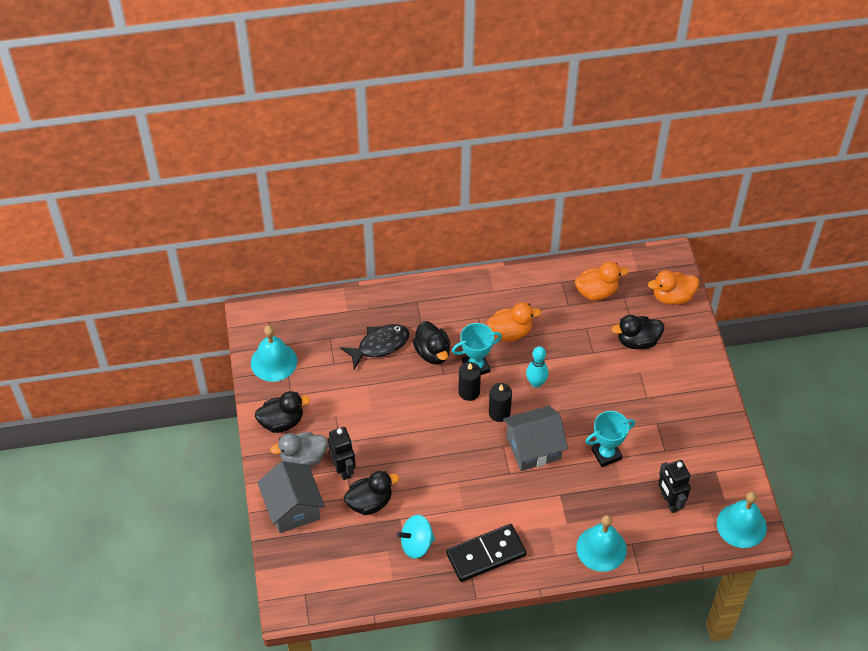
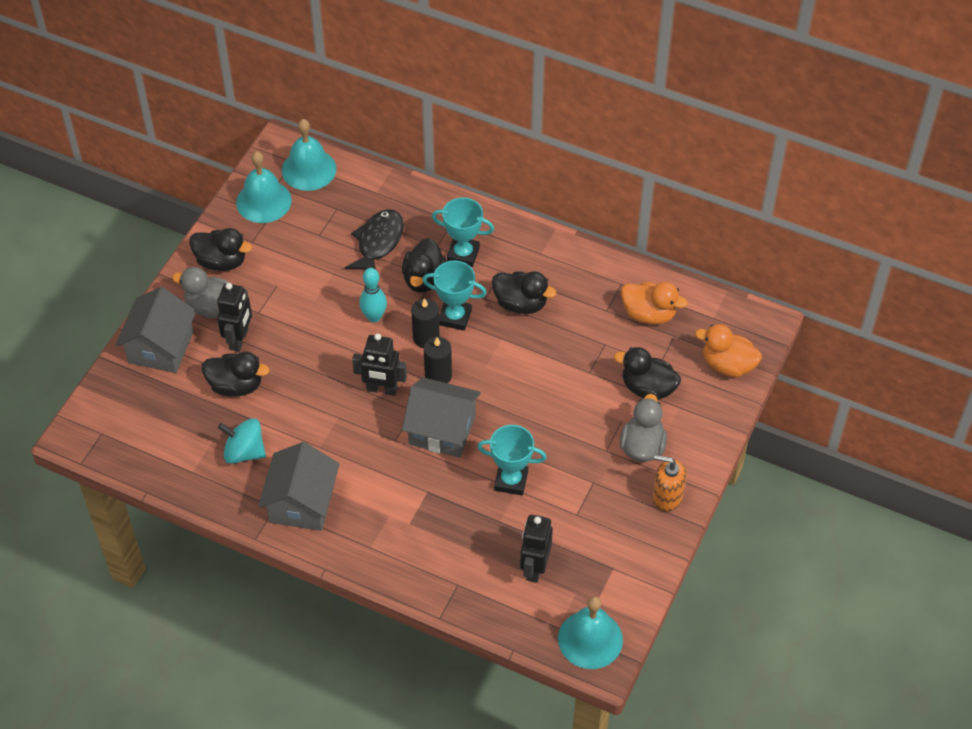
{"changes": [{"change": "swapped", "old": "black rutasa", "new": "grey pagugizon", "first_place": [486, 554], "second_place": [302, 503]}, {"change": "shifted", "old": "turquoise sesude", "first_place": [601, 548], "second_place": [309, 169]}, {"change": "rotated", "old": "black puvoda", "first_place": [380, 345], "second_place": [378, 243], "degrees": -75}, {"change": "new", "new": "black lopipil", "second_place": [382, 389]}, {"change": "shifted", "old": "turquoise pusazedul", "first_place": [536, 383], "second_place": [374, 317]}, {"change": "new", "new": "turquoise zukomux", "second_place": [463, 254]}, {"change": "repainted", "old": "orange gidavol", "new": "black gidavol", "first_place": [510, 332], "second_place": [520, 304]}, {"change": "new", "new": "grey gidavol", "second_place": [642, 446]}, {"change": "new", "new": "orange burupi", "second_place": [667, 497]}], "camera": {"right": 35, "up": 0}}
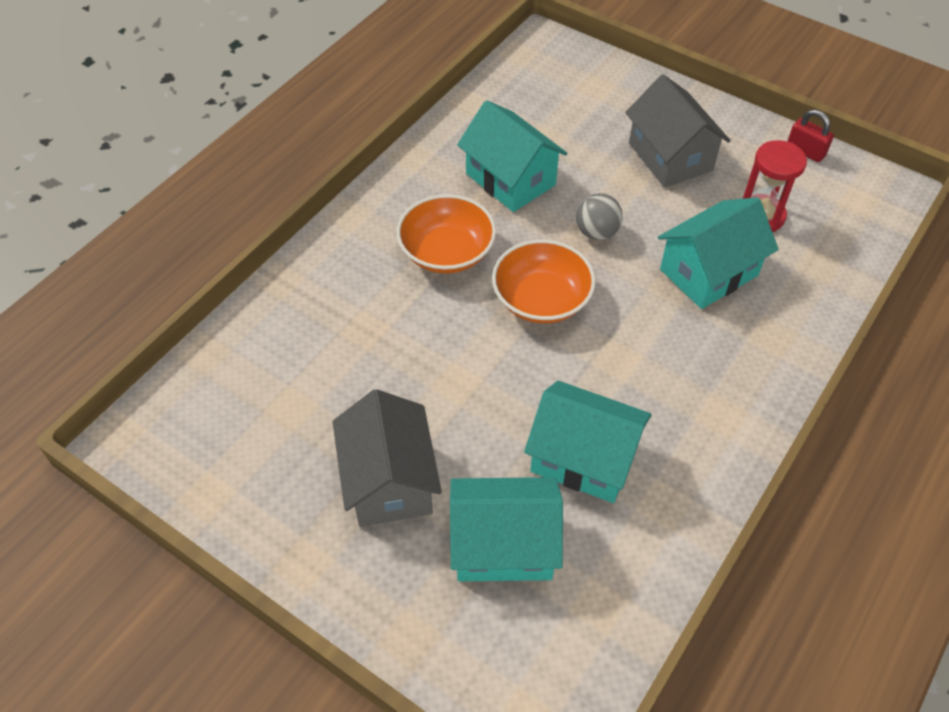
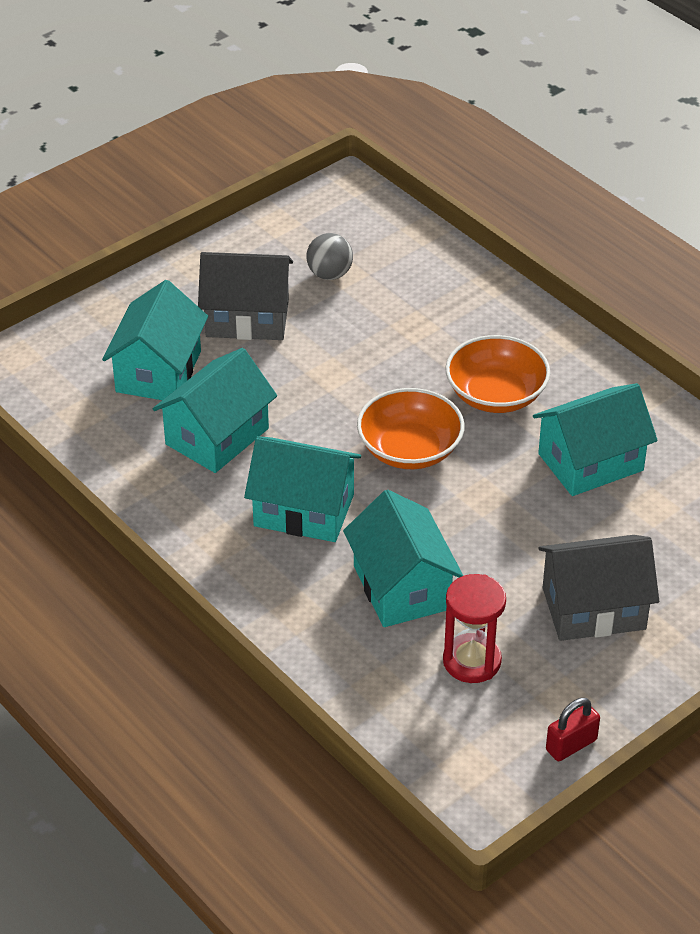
{"changes": [{"change": "new", "new": "turquoise pagugizon", "second_place": [304, 510]}, {"change": "shifted", "old": "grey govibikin", "first_place": [596, 232], "second_place": [329, 274]}], "camera": {"right": 105, "up": -10}}
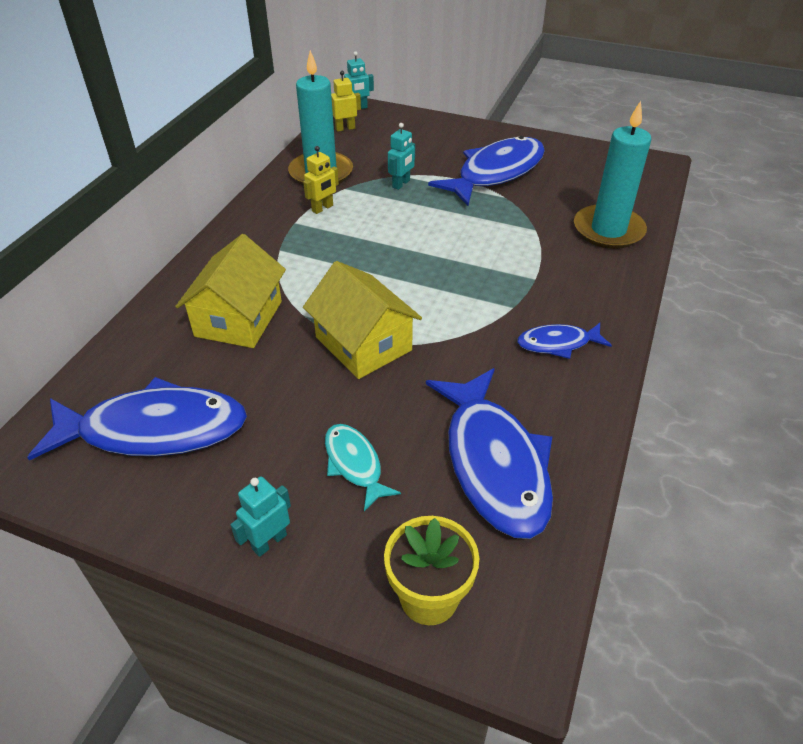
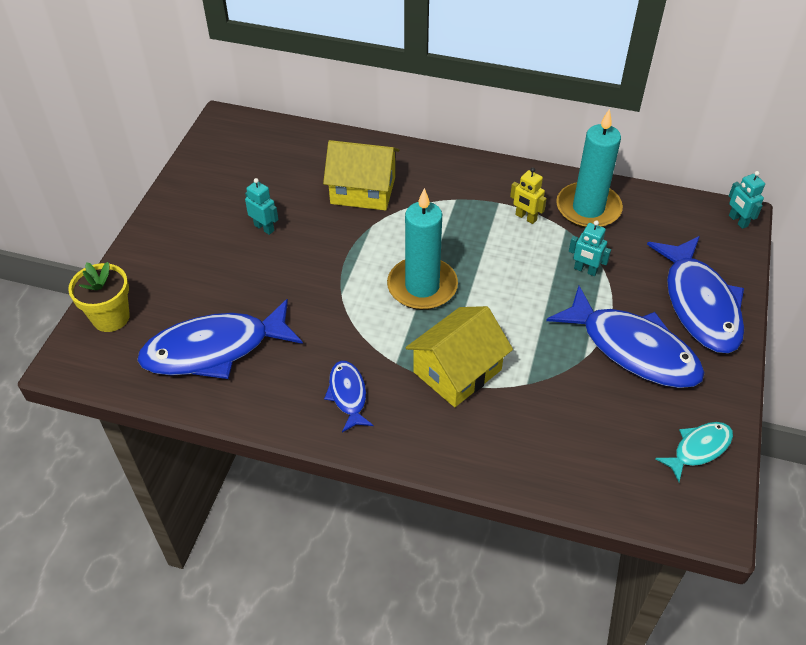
{"changes": [{"change": "shifted", "old": "turquoise lopipil", "first_place": [269, 542], "second_place": [264, 228]}, {"change": "shifted", "old": "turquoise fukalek", "first_place": [608, 230], "second_place": [422, 286]}, {"change": "shifted", "old": "yellow pagugizon", "first_place": [363, 344], "second_place": [457, 371]}, {"change": "shifted", "old": "blue puvoda", "first_place": [154, 430], "second_place": [699, 304]}, {"change": "shifted", "old": "turquoise puvoda", "first_place": [355, 464], "second_place": [698, 449]}, {"change": "gone", "old": "yellow lopipil", "first_place": [345, 128]}], "camera": {"right": 85, "up": 5}}
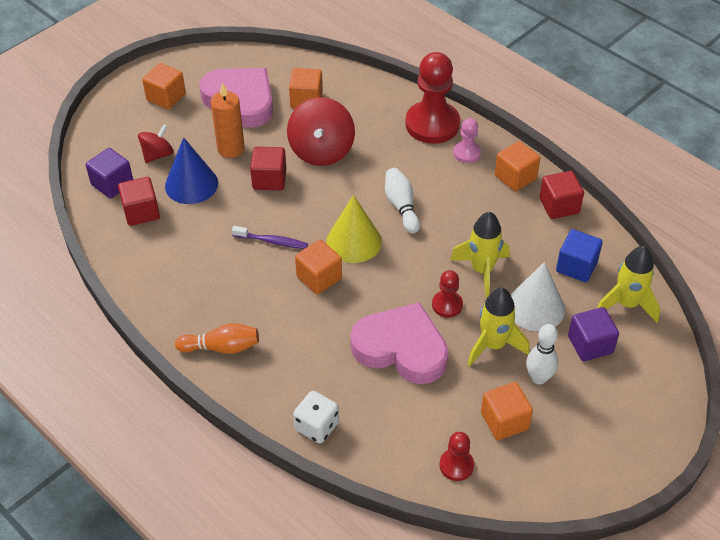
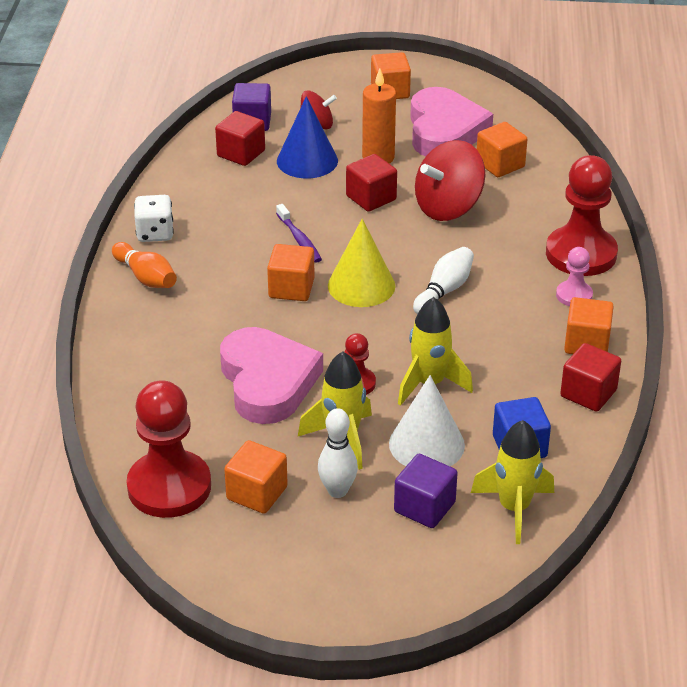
{"changes": [{"change": "scaled", "old": "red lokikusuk", "first_place": [456, 465], "second_place": [169, 487], "factor": 2.01}, {"change": "shifted", "old": "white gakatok", "first_place": [317, 426], "second_place": [155, 233]}], "camera": {"right": 50, "up": -10}}
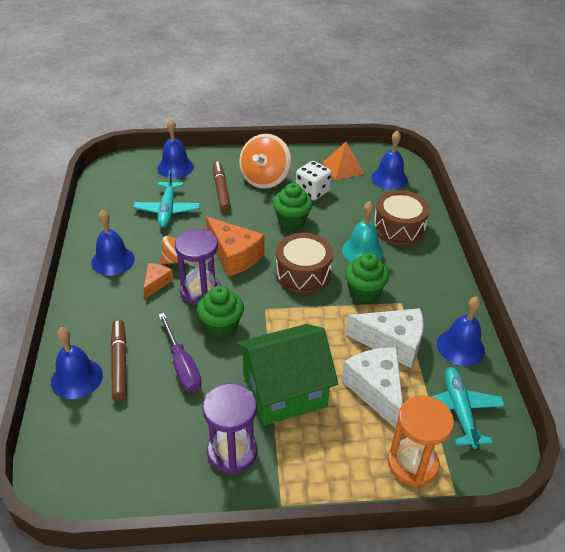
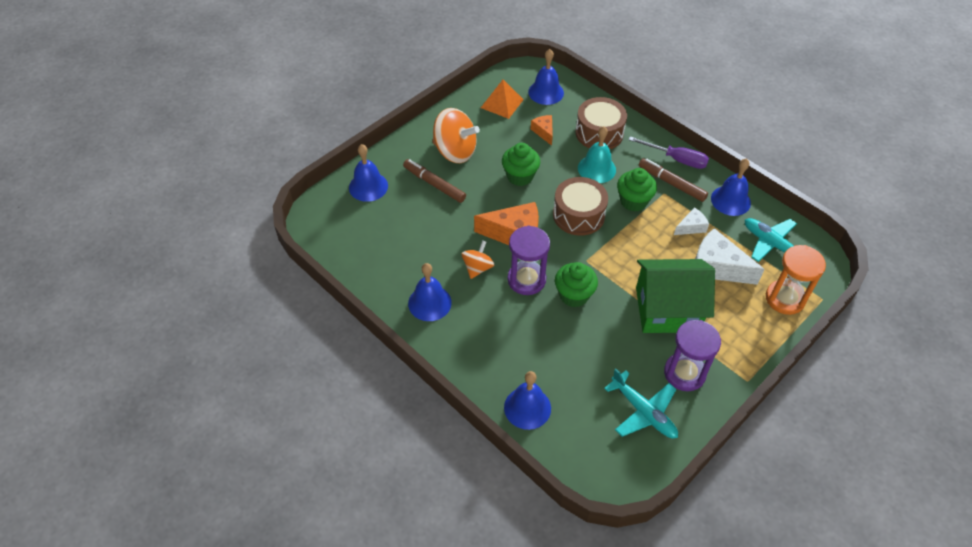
{"changes": [{"change": "rotated", "old": "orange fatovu", "first_place": [265, 179], "second_place": [455, 151], "degrees": -45}, {"change": "shifted", "old": "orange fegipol", "first_place": [156, 283], "second_place": [544, 132]}, {"change": "shifted", "old": "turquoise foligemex", "first_place": [167, 210], "second_place": [643, 411]}, {"change": "shifted", "old": "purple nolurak", "first_place": [182, 366], "second_place": [676, 159]}, {"change": "rotated", "old": "green pagugizon", "first_place": [284, 391], "second_place": [667, 309], "degrees": 60}, {"change": "shifted", "old": "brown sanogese", "first_place": [119, 363], "second_place": [671, 183]}, {"change": "scaled", "old": "white fegipol", "first_place": [392, 343], "second_place": [691, 227], "factor": 0.53}, {"change": "gone", "old": "white gakatok", "first_place": [312, 192]}], "camera": {"right": -40, "up": 10}}
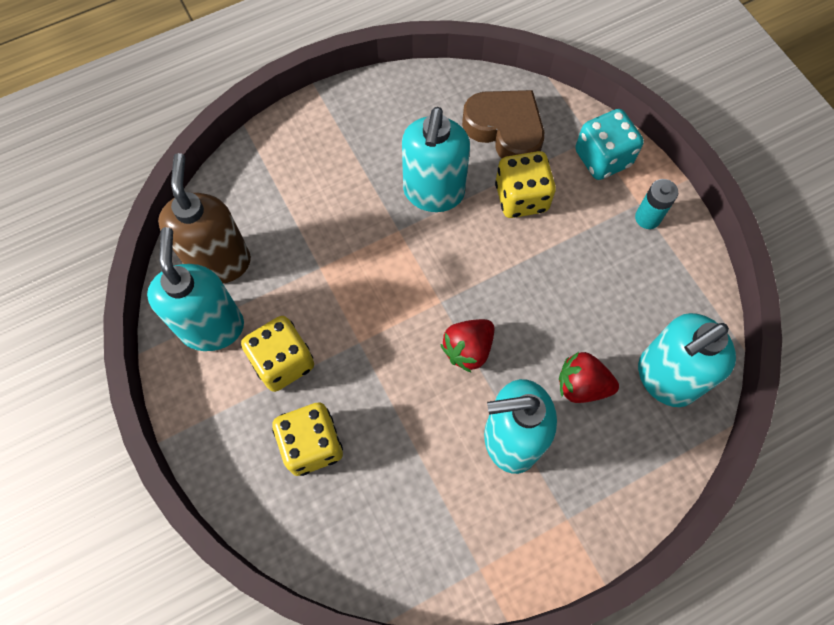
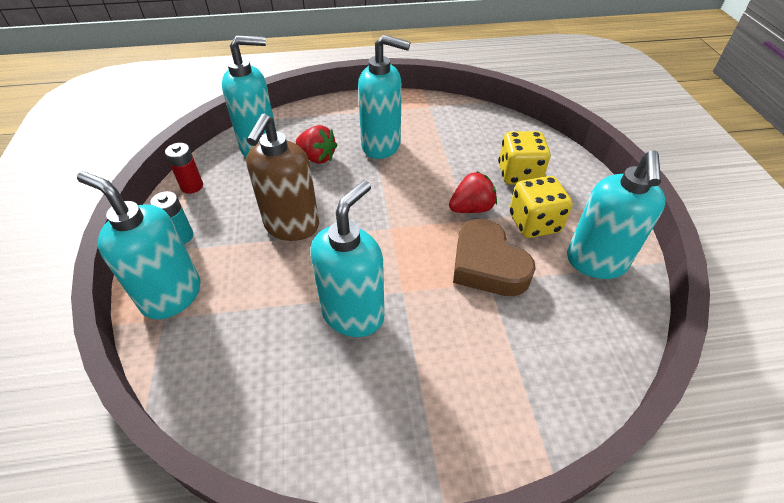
{"changes": [{"change": "swapped", "old": "turquoise gakatok", "new": "turquoise burupi", "first_place": [602, 158], "second_place": [171, 295]}, {"change": "new", "new": "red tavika", "second_place": [192, 186]}, {"change": "shifted", "old": "brown burupi", "first_place": [220, 262], "second_place": [291, 226]}, {"change": "shifted", "old": "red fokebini", "first_place": [468, 349], "second_place": [471, 208]}, {"change": "shifted", "old": "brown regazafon", "first_place": [505, 130], "second_place": [487, 265]}, {"change": "gone", "old": "yellow gakatok", "first_place": [521, 198]}], "camera": {"right": -160, "up": -20}}
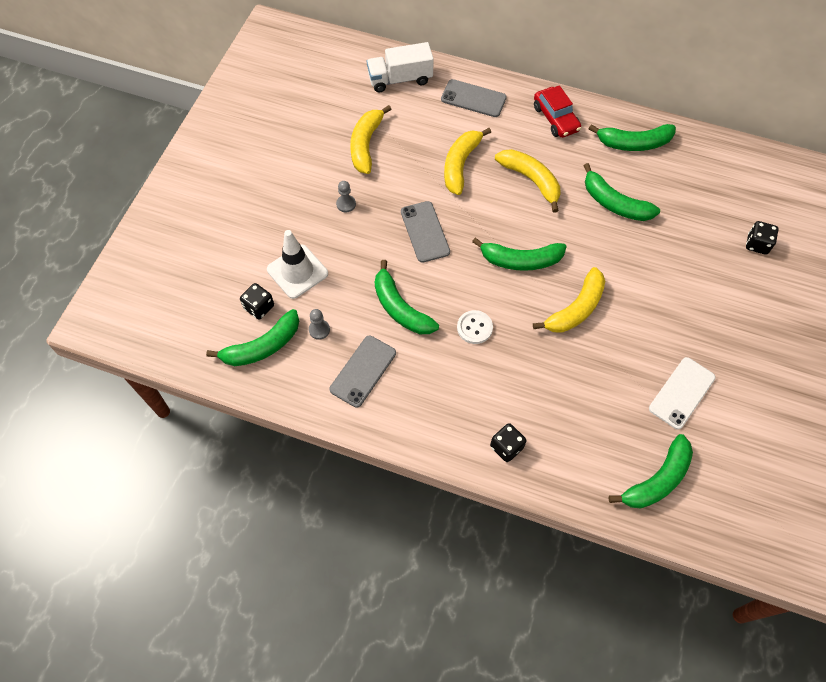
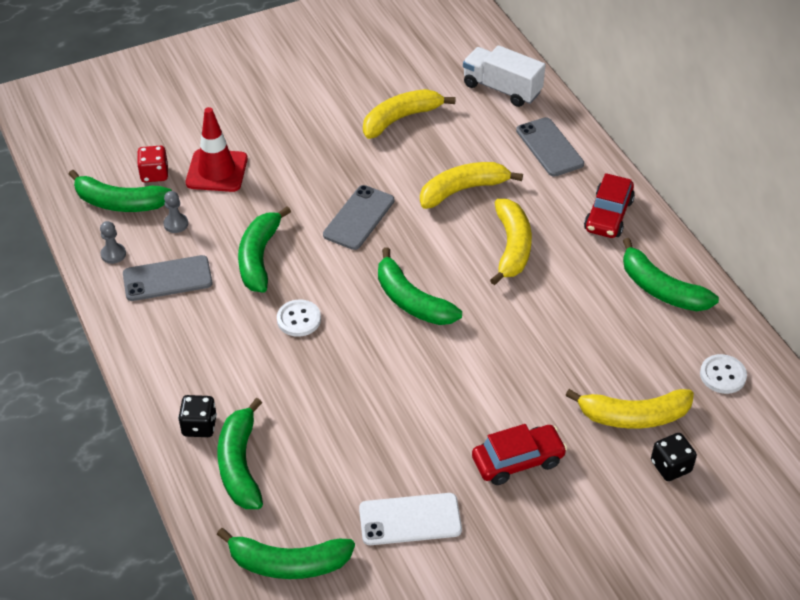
{"changes": [{"change": "shifted", "old": "grey lokikusuk", "first_place": [346, 204], "second_place": [113, 254]}, {"change": "repainted", "old": "black gakatok", "new": "red gakatok", "first_place": [259, 307], "second_place": [154, 174]}, {"change": "repainted", "old": "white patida", "new": "red patida", "first_place": [297, 271], "second_place": [217, 171]}, {"change": "shifted", "old": "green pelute", "first_place": [614, 203], "second_place": [240, 464]}, {"change": "new", "new": "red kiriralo", "second_place": [518, 461]}, {"change": "shifted", "old": "yellow pelute", "first_place": [576, 309], "second_place": [633, 416]}, {"change": "new", "new": "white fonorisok", "second_place": [722, 375]}], "camera": {"right": 45, "up": -15}}
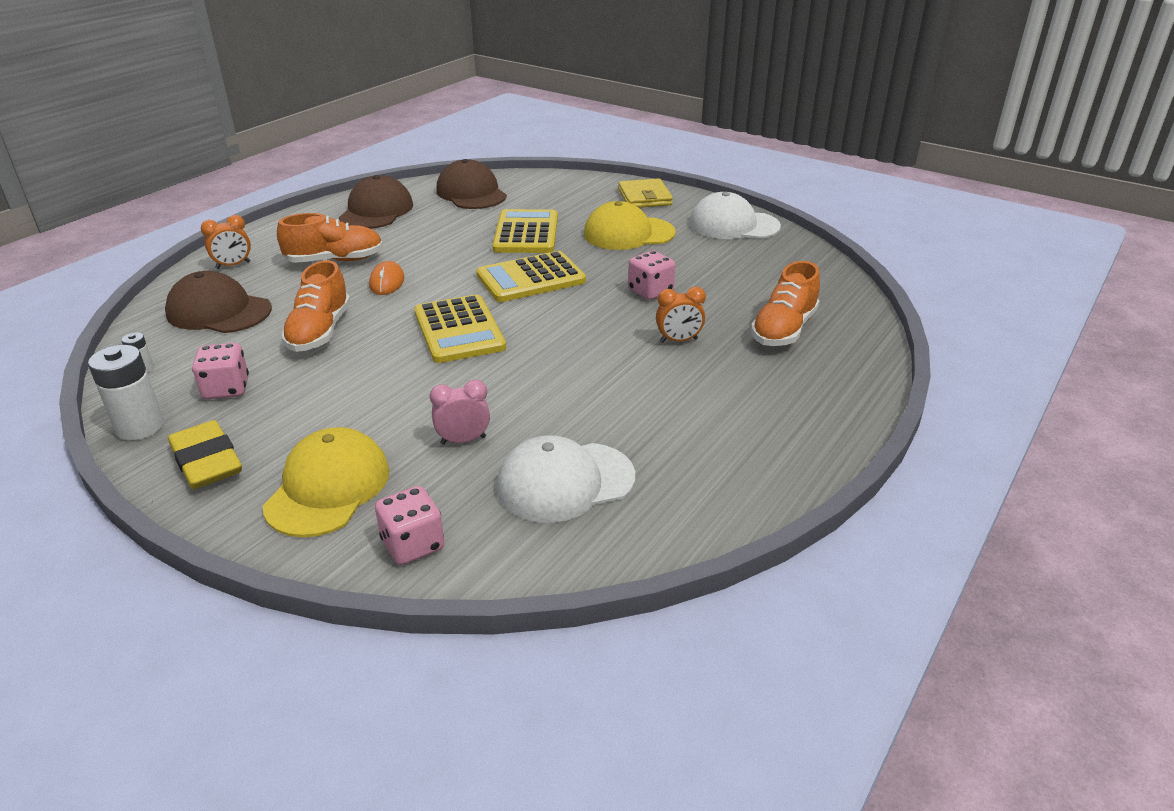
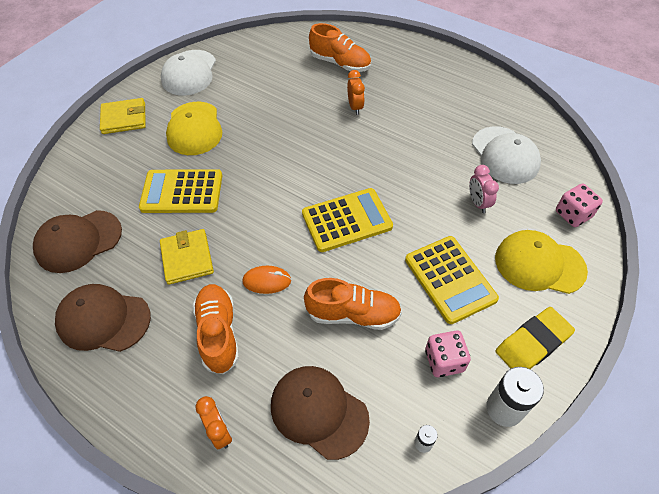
{"changes": [{"change": "new", "new": "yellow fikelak", "second_place": [187, 258]}, {"change": "rotated", "old": "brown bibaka", "first_place": [219, 311], "second_place": [319, 411], "degrees": 105}, {"change": "shifted", "old": "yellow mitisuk", "first_place": [531, 278], "second_place": [450, 279]}, {"change": "gone", "old": "pink gakatok", "first_place": [650, 291]}], "camera": {"right": -90, "up": 20}}
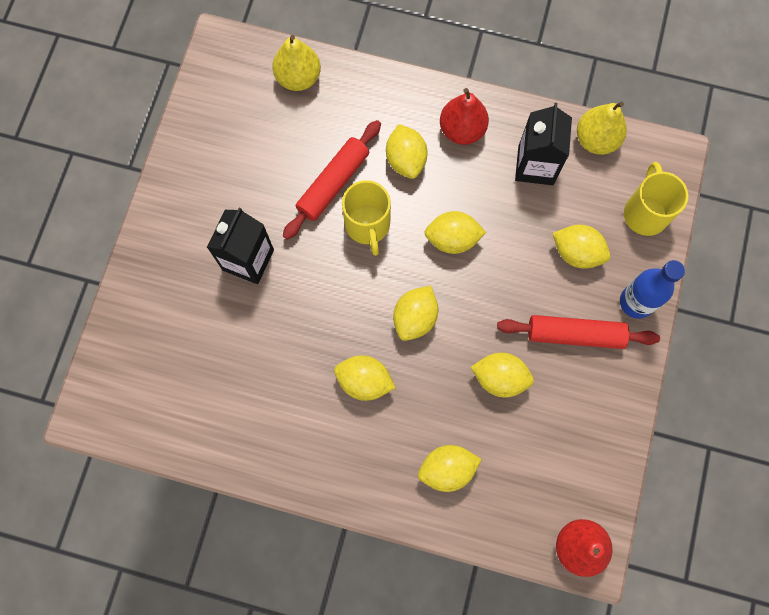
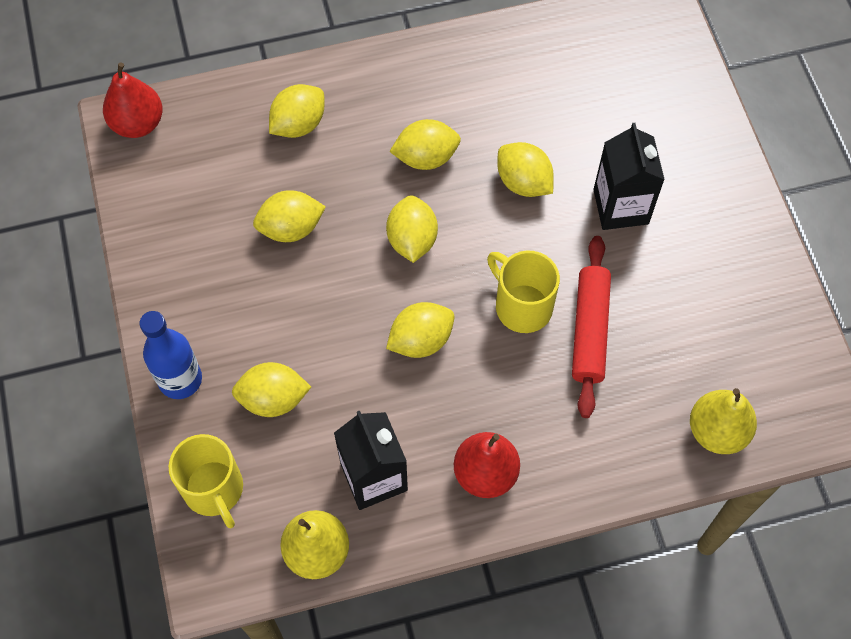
{"changes": [{"change": "shifted", "old": "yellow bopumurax", "first_place": [406, 160], "second_place": [523, 182]}, {"change": "gone", "old": "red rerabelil", "first_place": [575, 334]}], "camera": {"right": 150, "up": -10}}
